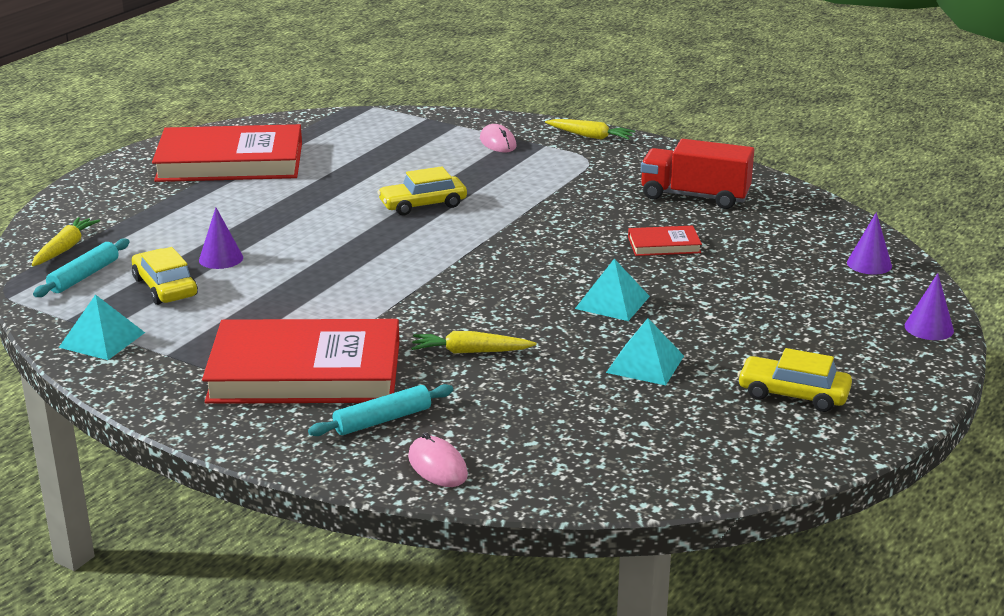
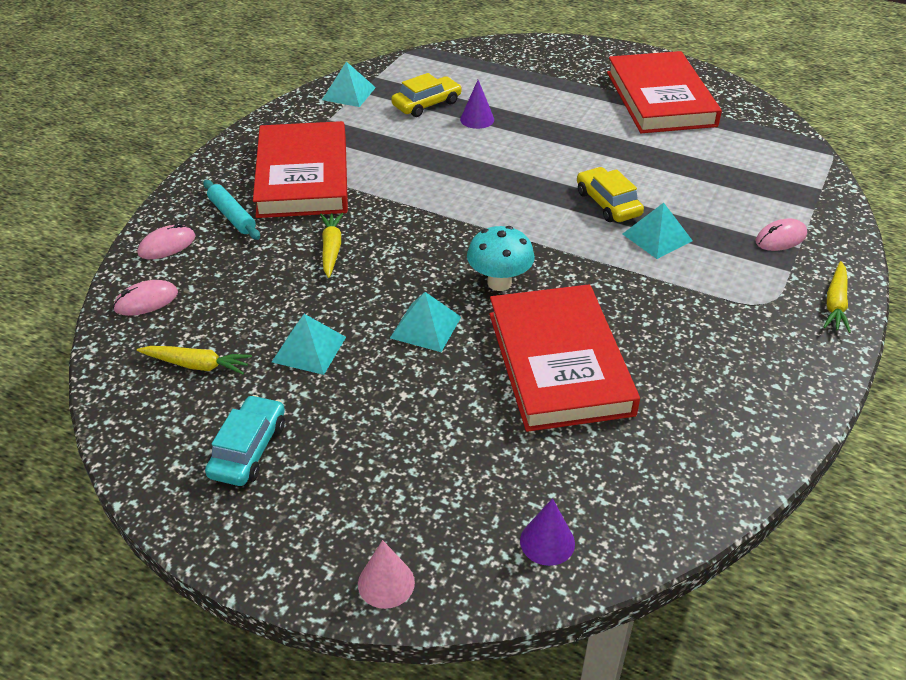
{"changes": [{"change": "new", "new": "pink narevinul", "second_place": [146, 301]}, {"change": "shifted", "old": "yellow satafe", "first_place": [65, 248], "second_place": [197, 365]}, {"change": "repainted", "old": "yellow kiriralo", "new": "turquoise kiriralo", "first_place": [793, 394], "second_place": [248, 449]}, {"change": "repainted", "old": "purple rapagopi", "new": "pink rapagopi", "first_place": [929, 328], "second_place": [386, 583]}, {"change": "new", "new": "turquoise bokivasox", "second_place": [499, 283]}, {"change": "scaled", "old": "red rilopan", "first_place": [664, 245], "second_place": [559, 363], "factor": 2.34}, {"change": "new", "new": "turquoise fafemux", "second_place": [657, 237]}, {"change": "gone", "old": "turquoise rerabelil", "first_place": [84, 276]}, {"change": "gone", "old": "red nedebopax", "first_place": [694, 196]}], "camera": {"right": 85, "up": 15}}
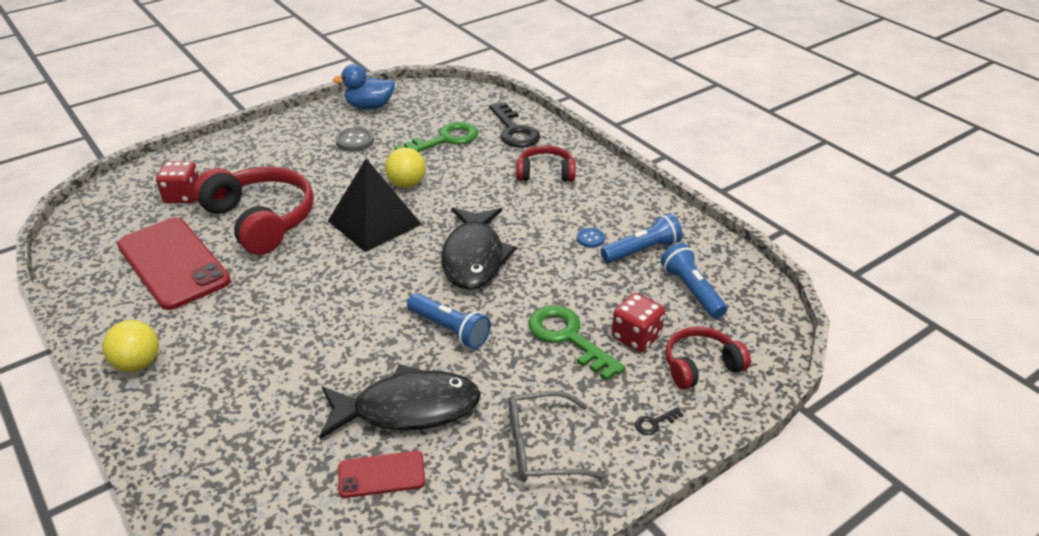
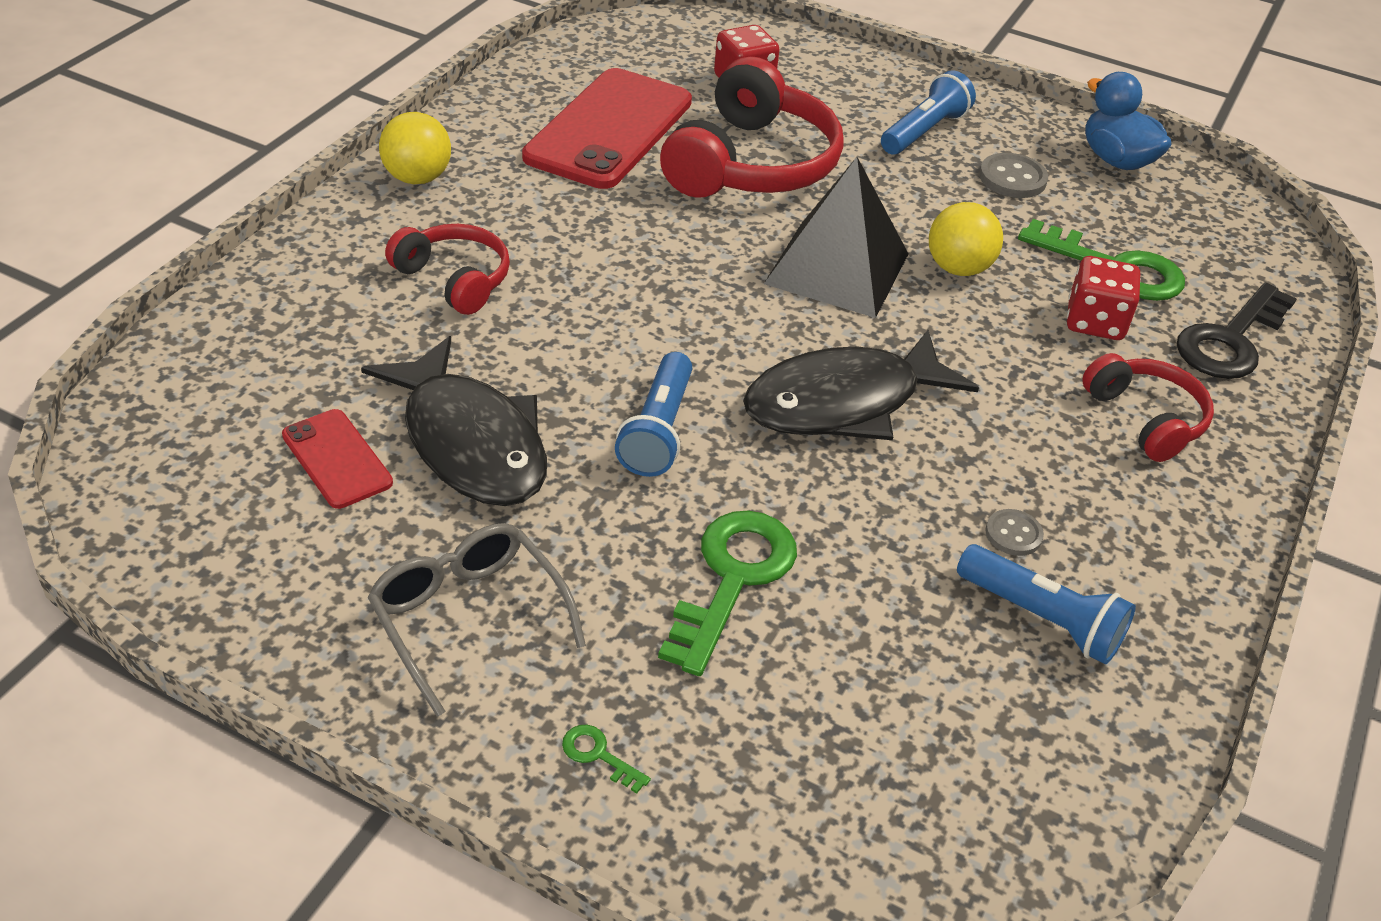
{"changes": [{"change": "shifted", "old": "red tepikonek", "first_place": [701, 366], "second_place": [454, 279]}, {"change": "repainted", "old": "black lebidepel", "new": "green lebidepel", "first_place": [654, 423], "second_place": [598, 755]}, {"change": "shifted", "old": "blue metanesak", "first_place": [692, 290], "second_place": [924, 131]}, {"change": "repainted", "old": "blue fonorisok", "new": "grey fonorisok", "first_place": [590, 239], "second_place": [1013, 534]}, {"change": "shifted", "old": "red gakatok", "first_place": [636, 337], "second_place": [1095, 322]}], "camera": {"right": 60, "up": 5}}
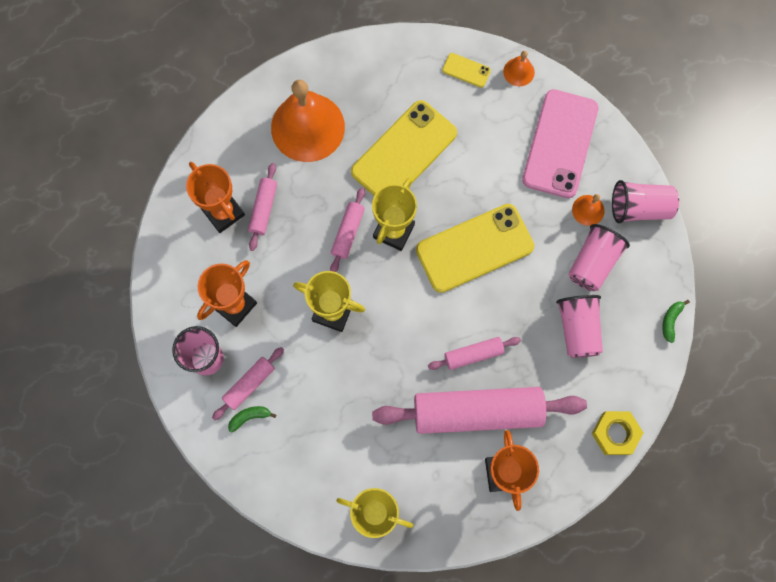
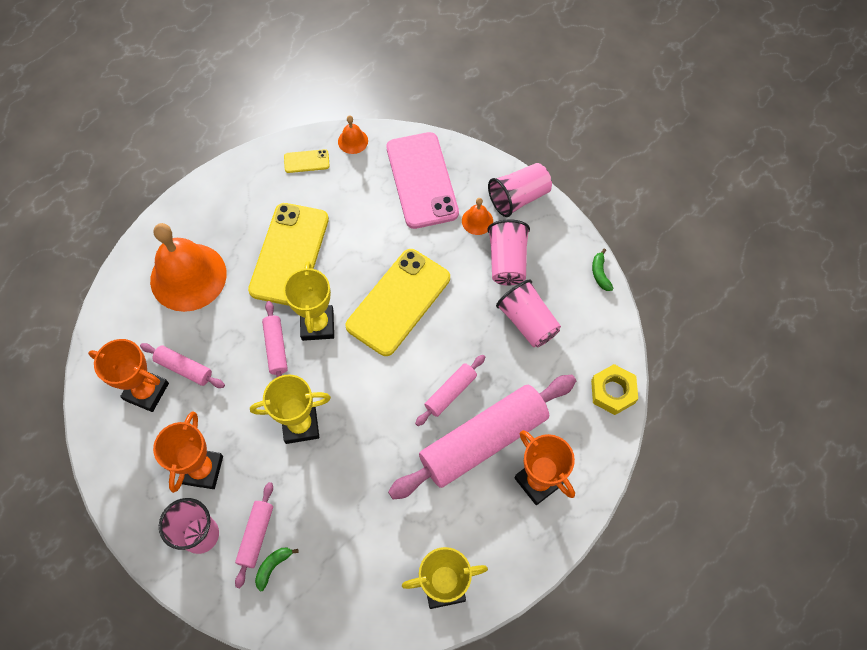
{"changes": [{"change": "rotated", "old": "pink rerabelil", "first_place": [263, 209], "second_place": [184, 368], "degrees": -45}], "camera": {"right": -30, "up": -10}}
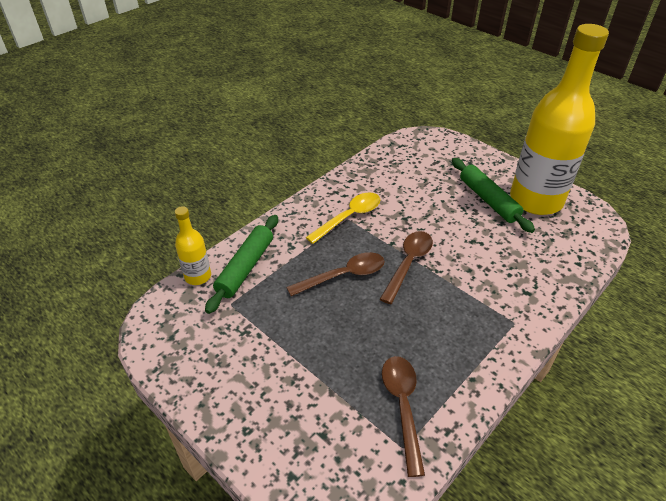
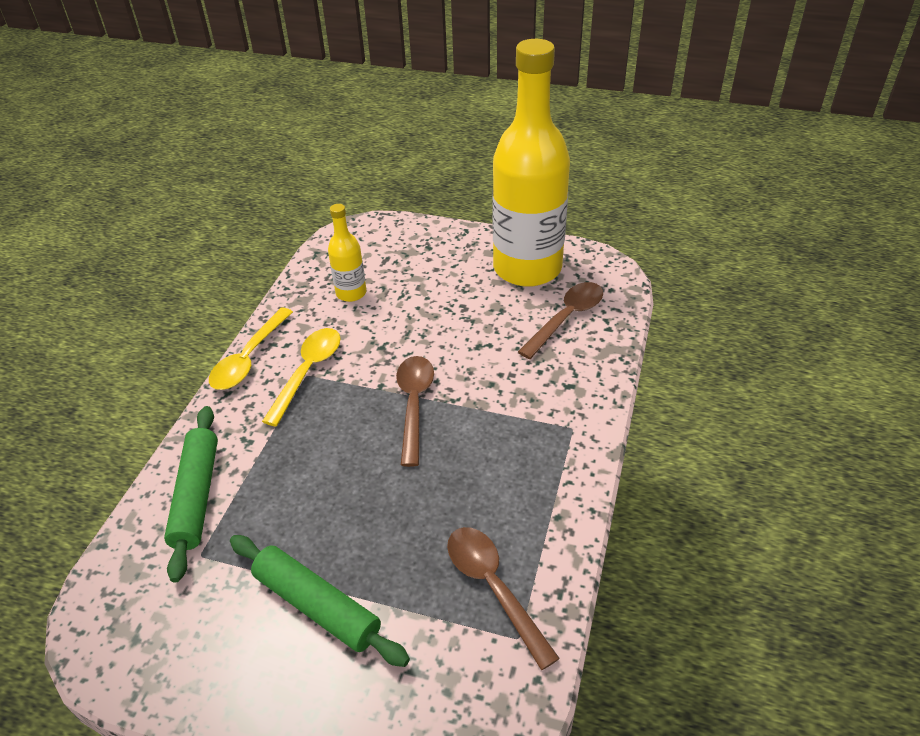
{"changes": [{"change": "new", "new": "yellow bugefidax", "second_place": [249, 358]}, {"change": "shifted", "old": "green rerabelil", "first_place": [488, 200], "second_place": [317, 606]}, {"change": "shifted", "old": "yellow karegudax", "first_place": [198, 276], "second_place": [351, 293]}, {"change": "shifted", "old": "brown bugefidax", "first_place": [343, 276], "second_place": [566, 318]}], "camera": {"right": -25, "up": 0}}
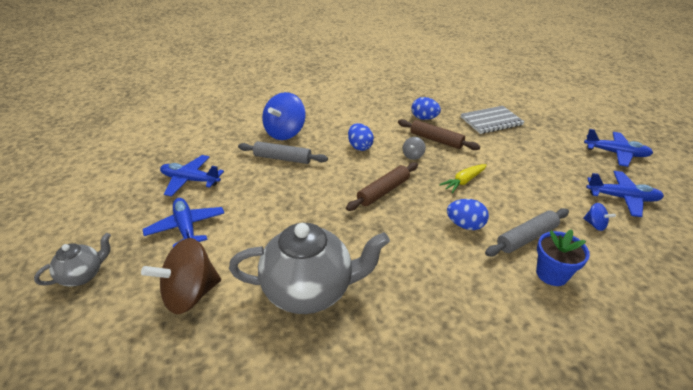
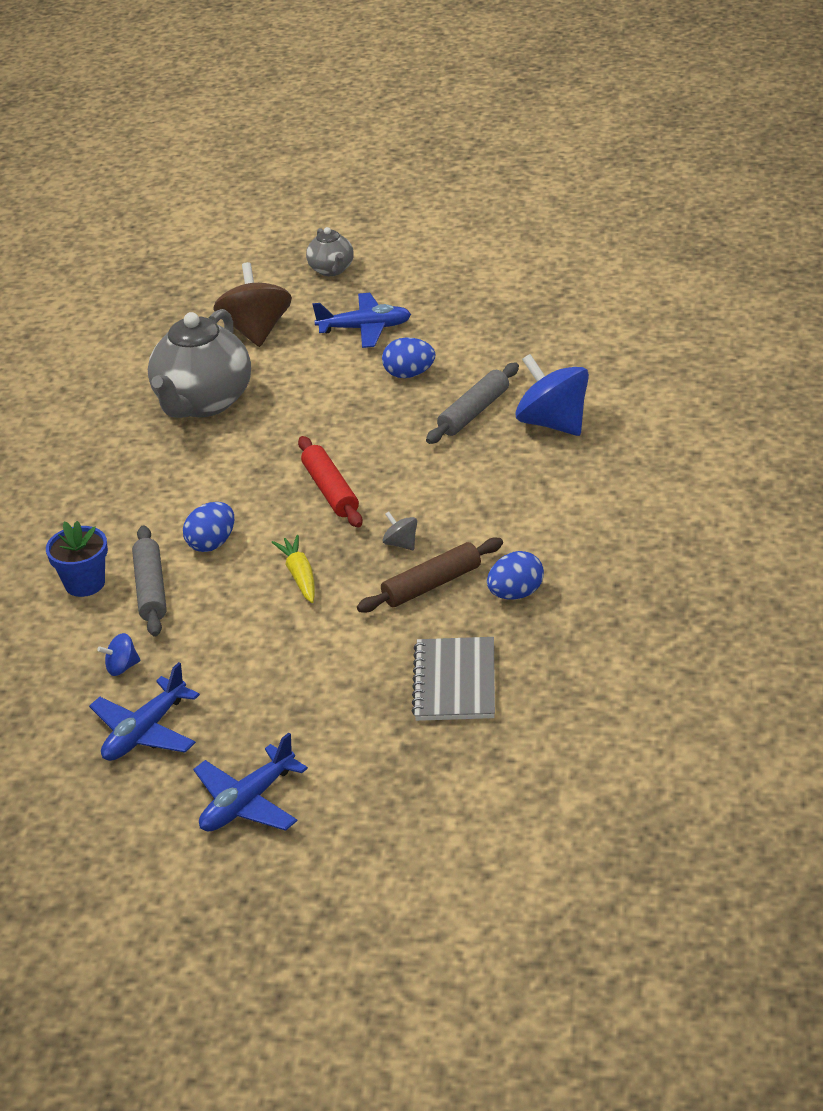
{"changes": [{"change": "repainted", "old": "brown rerabelil", "new": "red rerabelil", "first_place": [383, 191], "second_place": [331, 490]}, {"change": "shifted", "old": "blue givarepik", "first_place": [360, 147], "second_place": [409, 374]}, {"change": "gone", "old": "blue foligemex", "first_place": [190, 180]}], "camera": {"right": 115, "up": 0}}
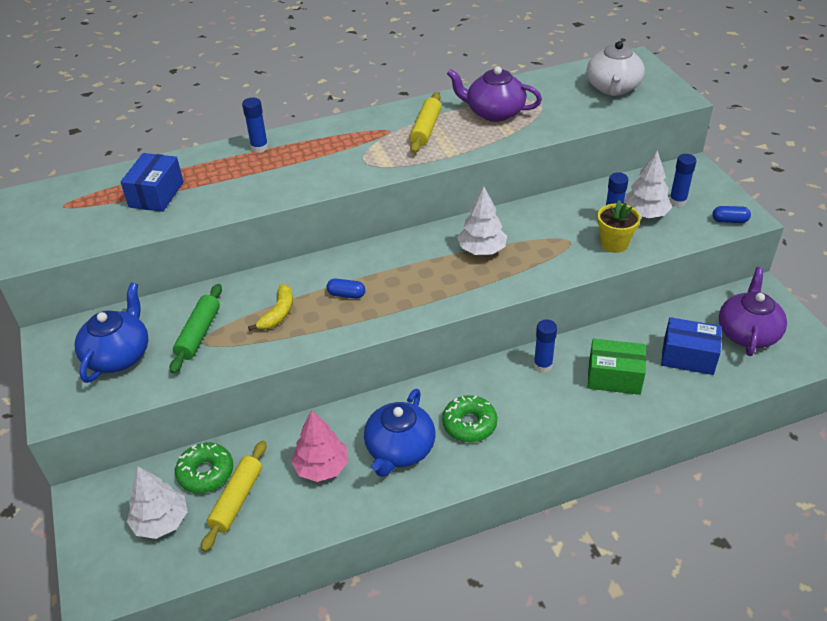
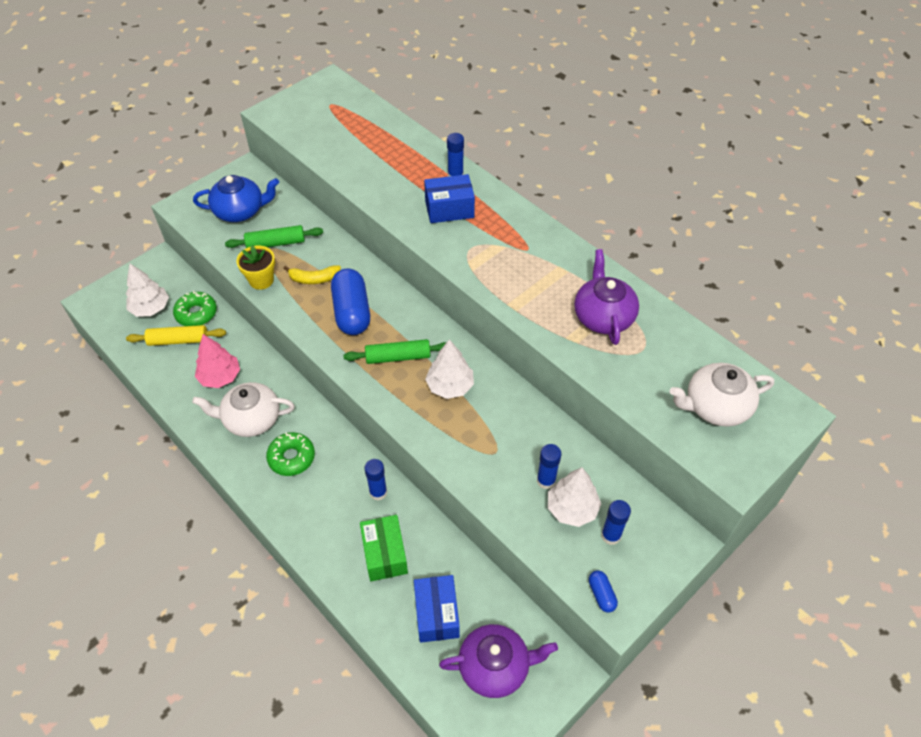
{"changes": [{"change": "repainted", "old": "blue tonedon", "new": "white tonedon", "first_place": [399, 449], "second_place": [251, 419]}, {"change": "shifted", "old": "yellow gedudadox", "first_place": [614, 243], "second_place": [261, 280]}, {"change": "scaled", "old": "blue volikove", "first_place": [346, 295], "second_place": [352, 312], "factor": 2.22}, {"change": "new", "new": "green rerabelil", "second_place": [398, 357]}, {"change": "shifted", "old": "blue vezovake", "first_place": [156, 195], "second_place": [449, 209]}, {"change": "gone", "old": "yellow rerabelil", "first_place": [426, 129]}], "camera": {"right": 65, "up": 10}}
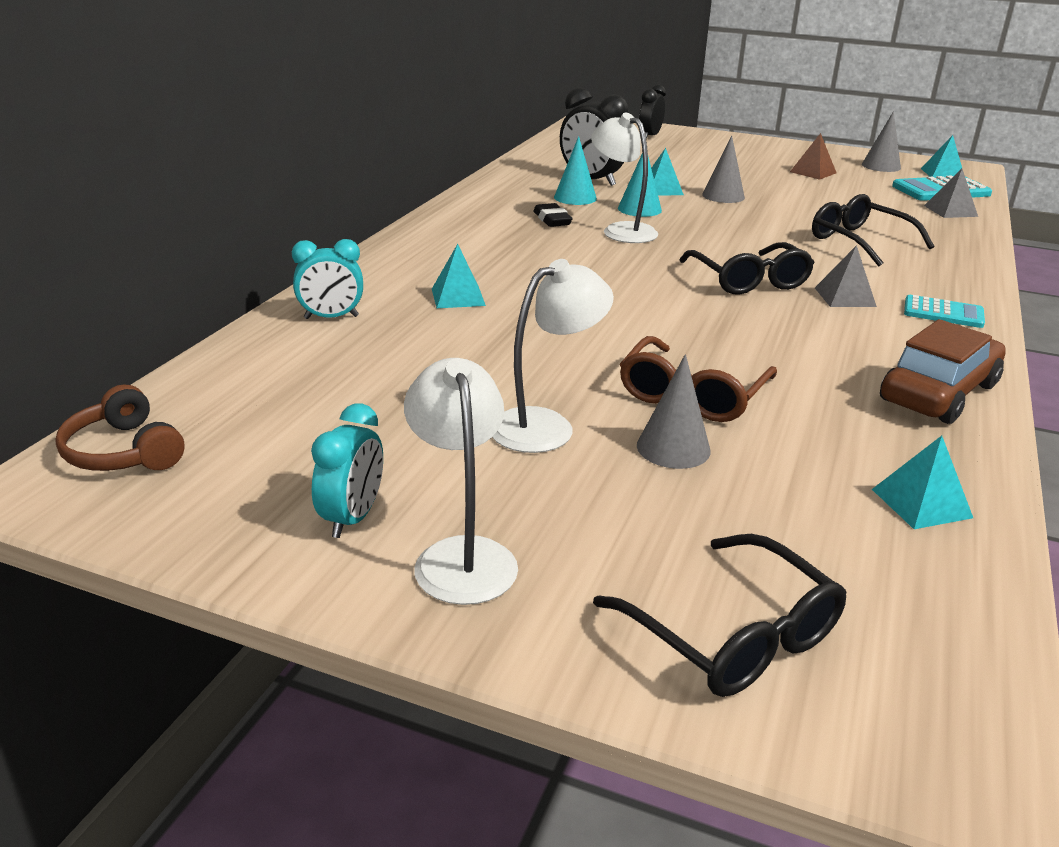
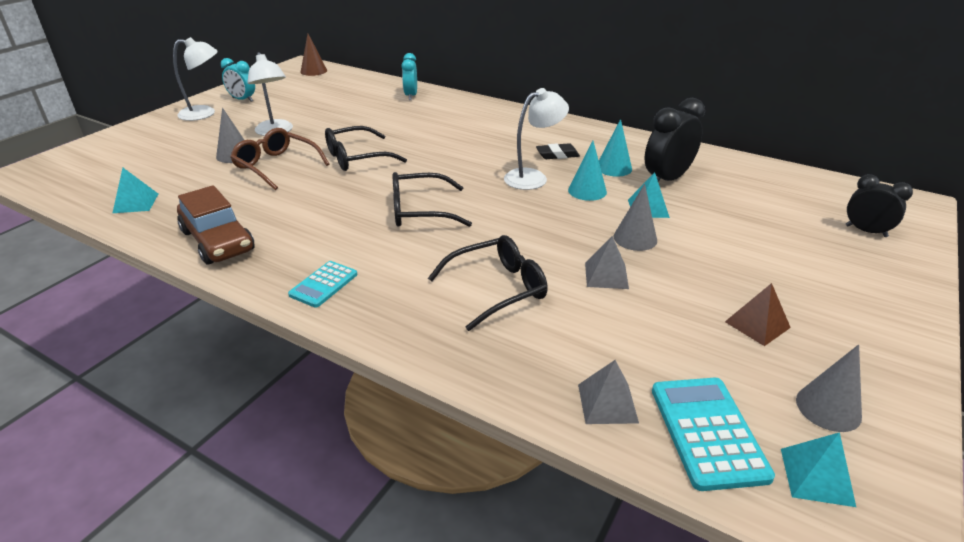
{"changes": [{"change": "swapped", "old": "brown tepikonek", "new": "brown rapagopi", "first_place": [123, 452], "second_place": [313, 71]}, {"change": "shifted", "old": "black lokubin", "first_place": [732, 635], "second_place": [357, 158]}, {"change": "shifted", "old": "grey fafemux", "first_place": [845, 297], "second_place": [606, 275]}, {"change": "gone", "old": "turquoise fafemux", "first_place": [458, 297]}], "camera": {"right": 100, "up": 5}}
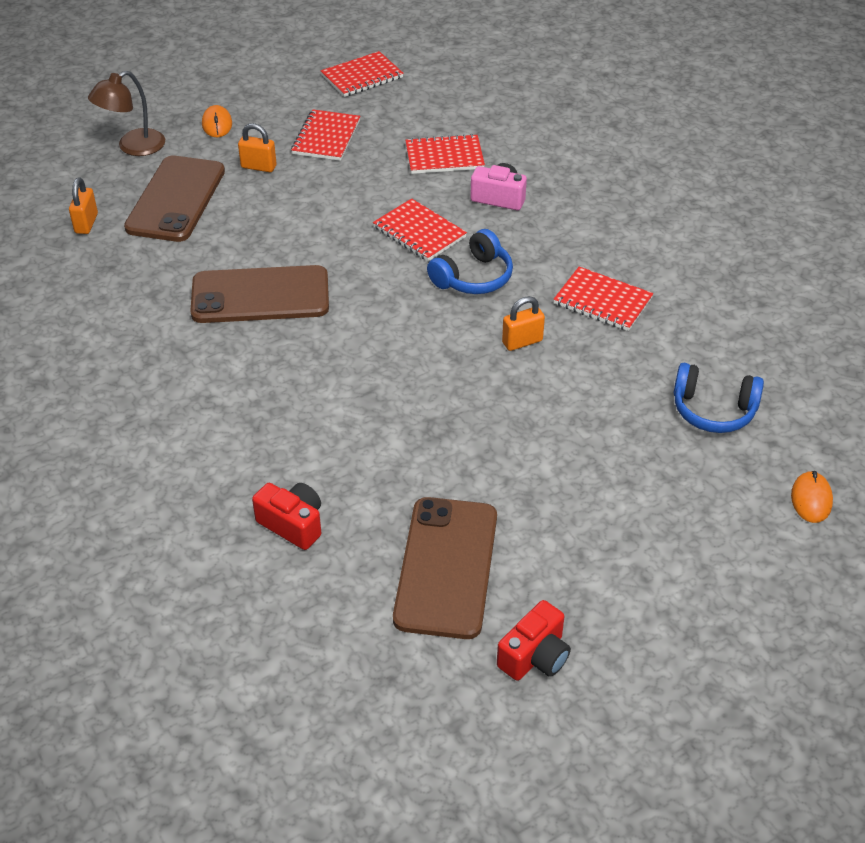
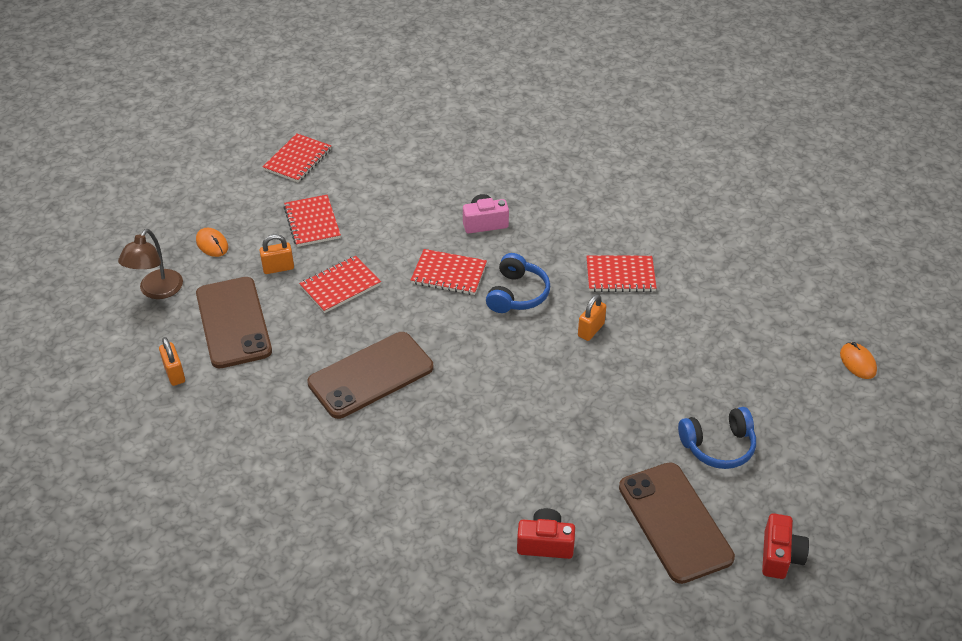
{"changes": [{"change": "shifted", "old": "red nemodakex", "first_place": [444, 157], "second_place": [340, 286]}, {"change": "shifted", "old": "blue tepikonek", "first_place": [713, 410], "second_place": [718, 446]}], "camera": {"right": -30, "up": 0}}
